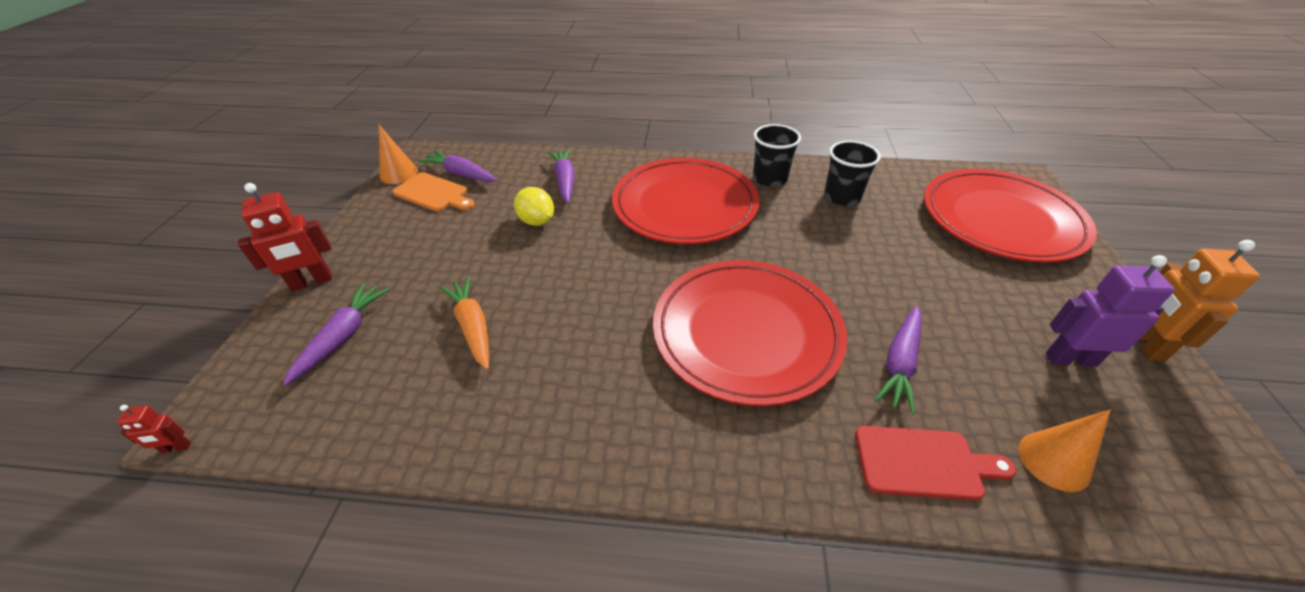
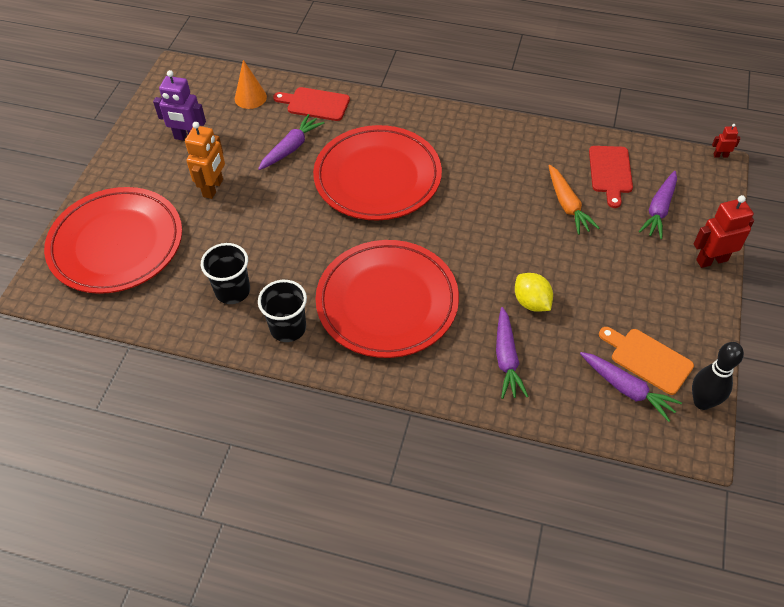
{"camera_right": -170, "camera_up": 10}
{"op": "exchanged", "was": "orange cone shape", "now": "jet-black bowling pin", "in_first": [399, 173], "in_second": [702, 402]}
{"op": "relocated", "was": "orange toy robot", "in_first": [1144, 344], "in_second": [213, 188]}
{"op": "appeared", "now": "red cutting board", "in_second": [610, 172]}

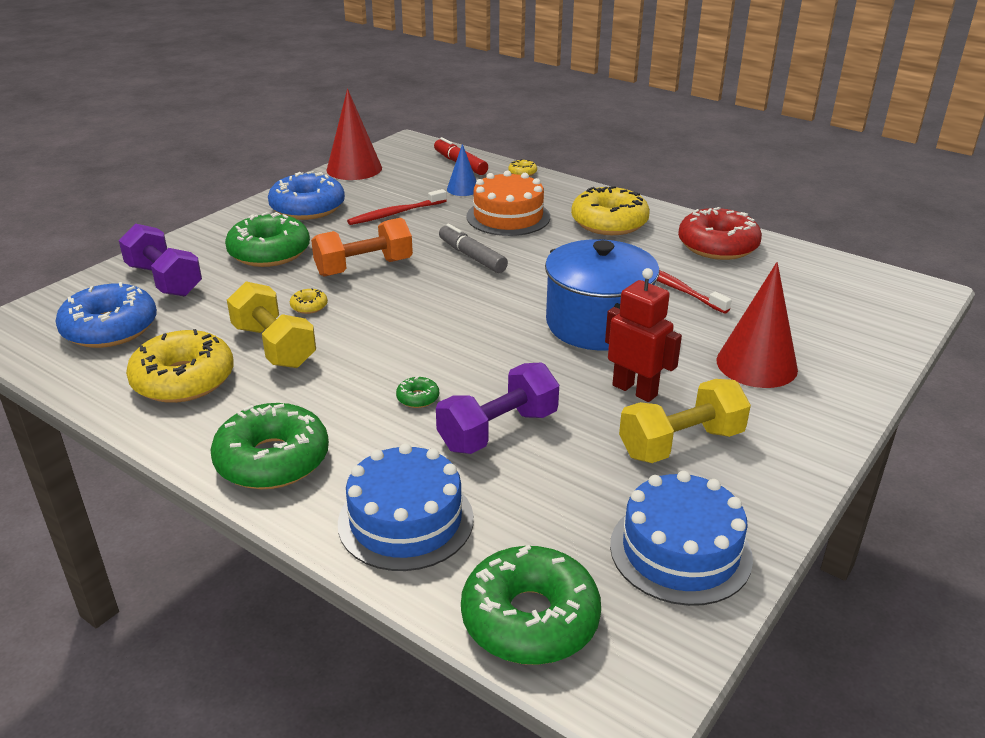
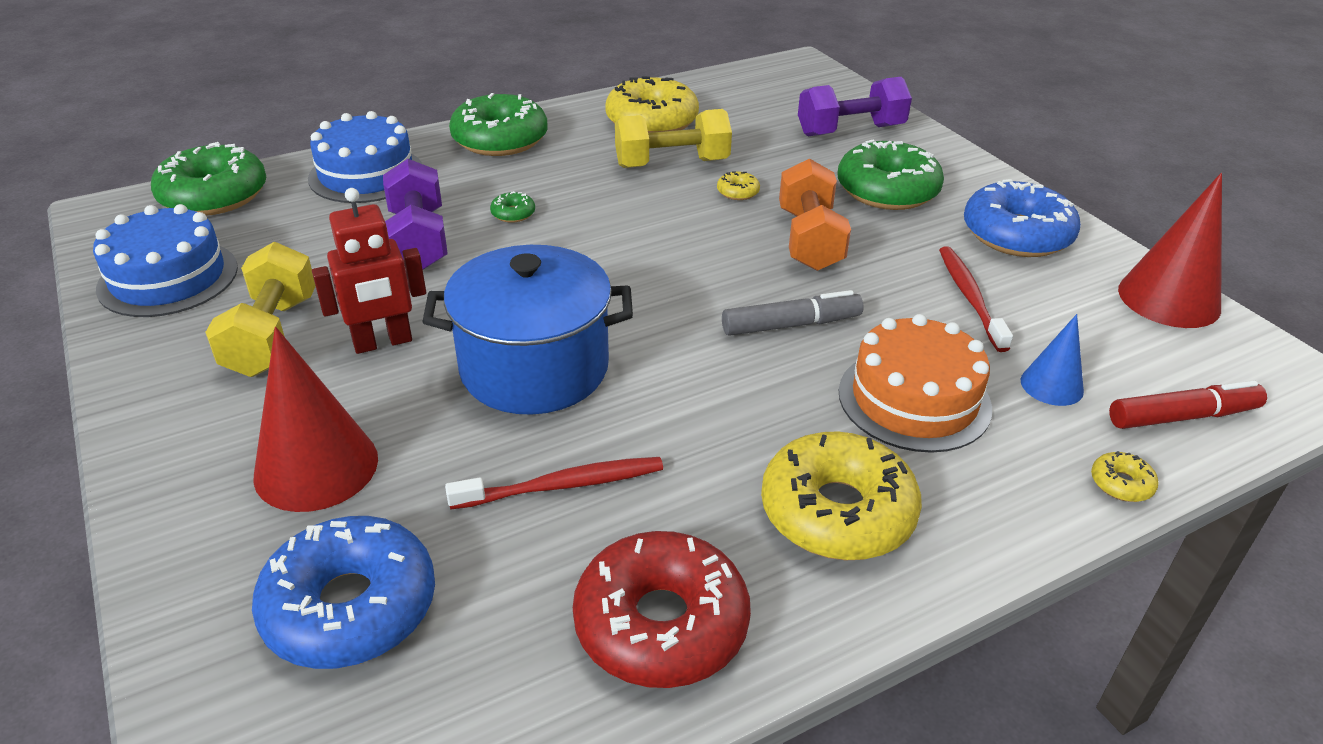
{"camera_right": 115, "camera_up": 5}
{"op": "relocated", "was": "blue glazed donut", "in_first": [110, 328], "in_second": [350, 607]}

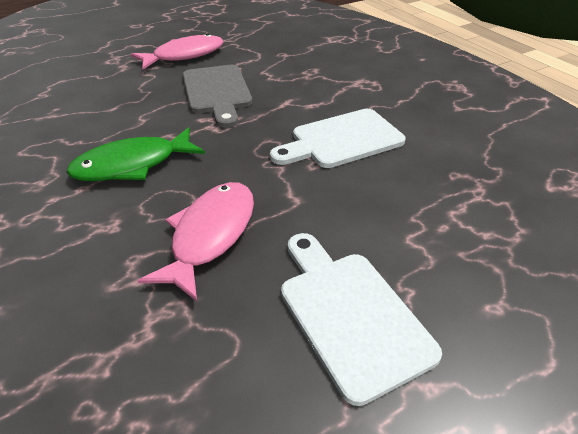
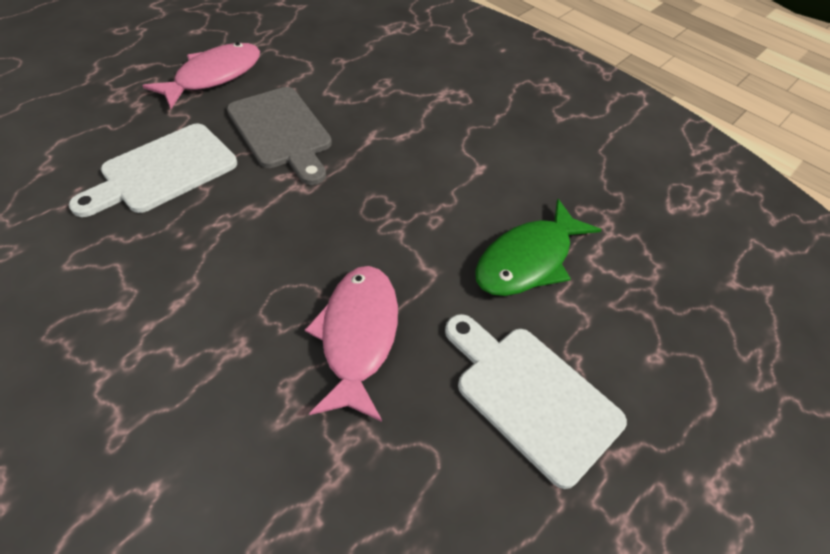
{"camera_right": -20, "camera_up": 10}
{"op": "relocated", "was": "snow-white cutting board", "in_first": [342, 140], "in_second": [163, 171]}
{"op": "relocated", "was": "emerald toy fish", "in_first": [132, 165], "in_second": [528, 260]}

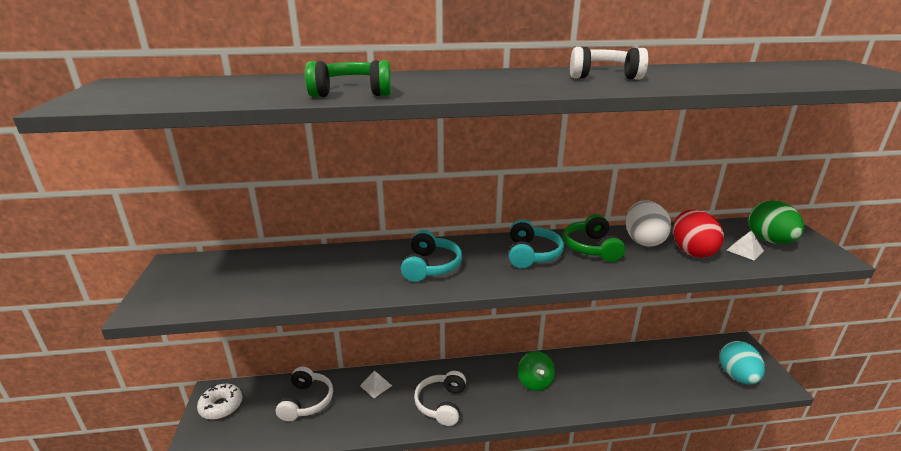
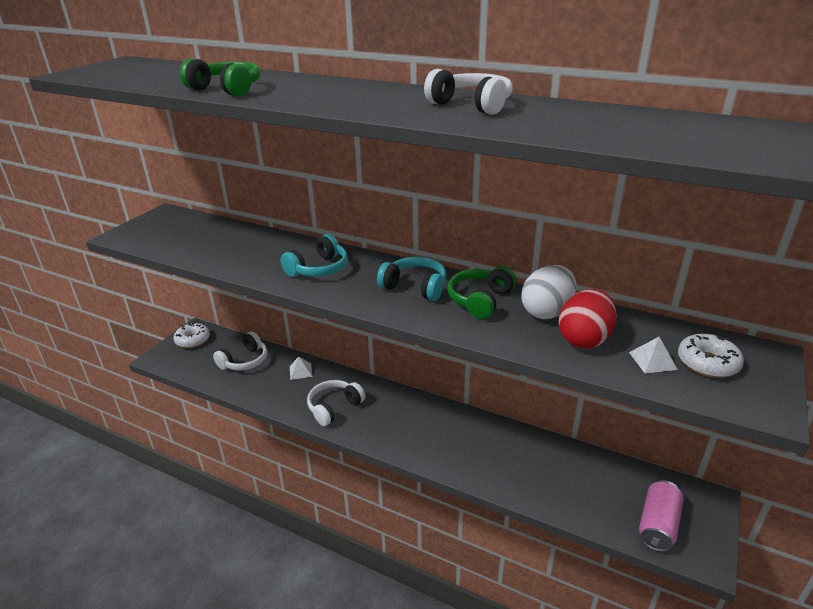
{"camera_right": 35, "camera_up": 5}
{"op": "exchanged", "was": "emerald toy egg", "now": "snow-white glazed donut", "in_first": [769, 241], "in_second": [707, 363]}
{"op": "spun", "was": "aqua headset", "in_first": [532, 254], "in_second": [415, 287], "clockwise": -105}
{"op": "exchanged", "was": "aqua toy egg", "now": "rosy tin", "in_first": [737, 376], "in_second": [658, 525]}
{"op": "missing", "was": "emerald whirligig", "in_first": [535, 381]}

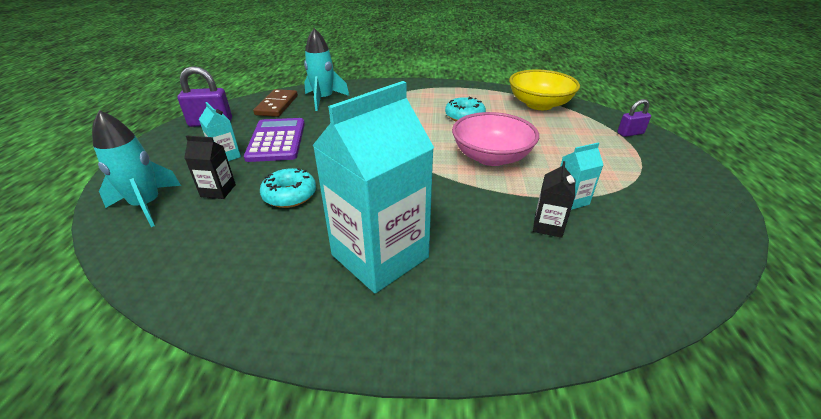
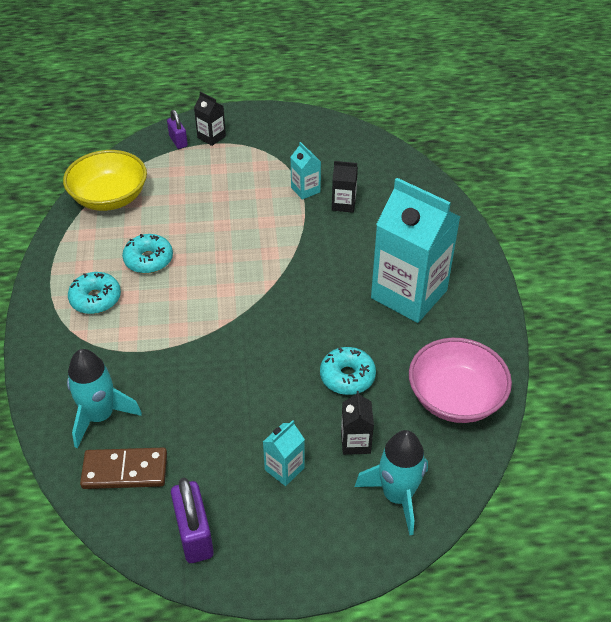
{"camera_right": -100, "camera_up": 10}
{"op": "relocated", "was": "rosy serving bowl", "in_first": [491, 157], "in_second": [455, 398]}
{"op": "missing", "was": "violet calculator", "in_first": [277, 140]}
{"op": "appeared", "now": "jet-black carton", "in_second": [211, 137]}
{"op": "appeared", "now": "aqua glazed donut", "in_second": [95, 299]}

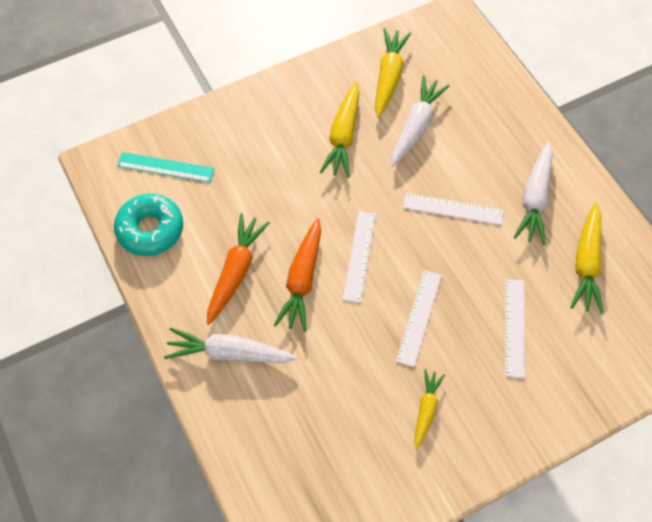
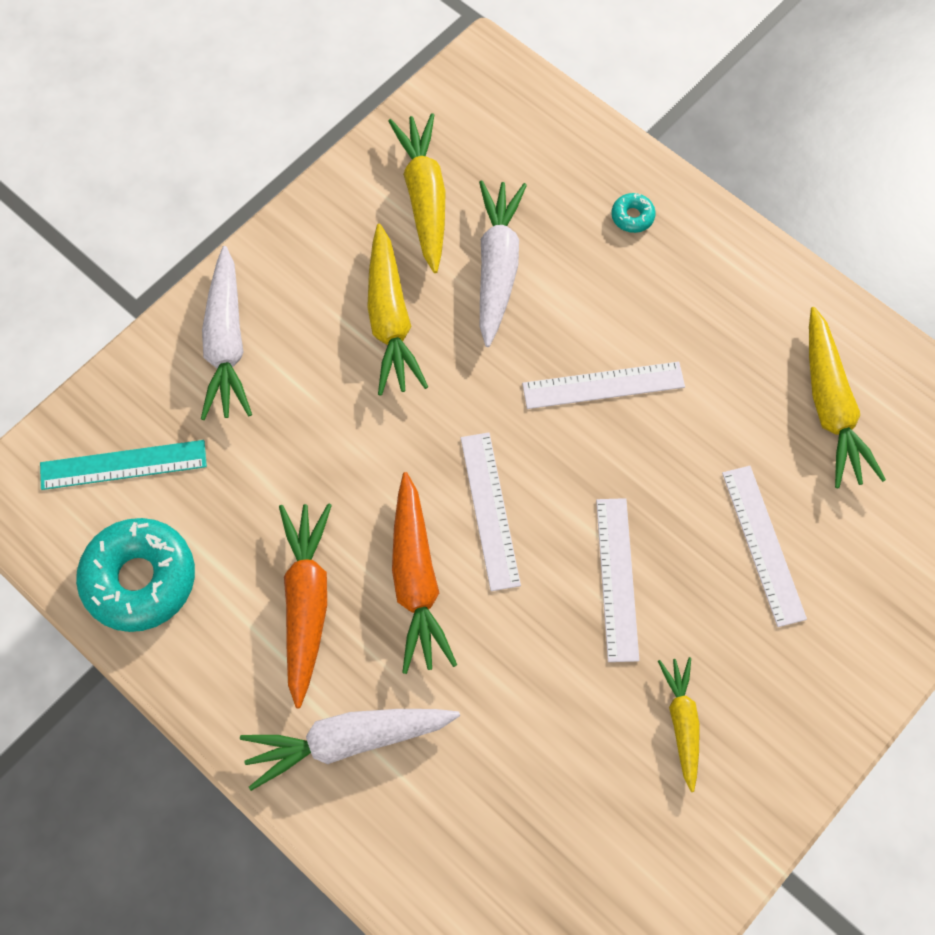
{"camera_right": -20, "camera_up": 5}
{"op": "relocated", "was": "snow-white toy carrot", "in_first": [535, 199], "in_second": [226, 343]}
{"op": "appeared", "now": "aqua glazed donut", "in_second": [632, 216]}

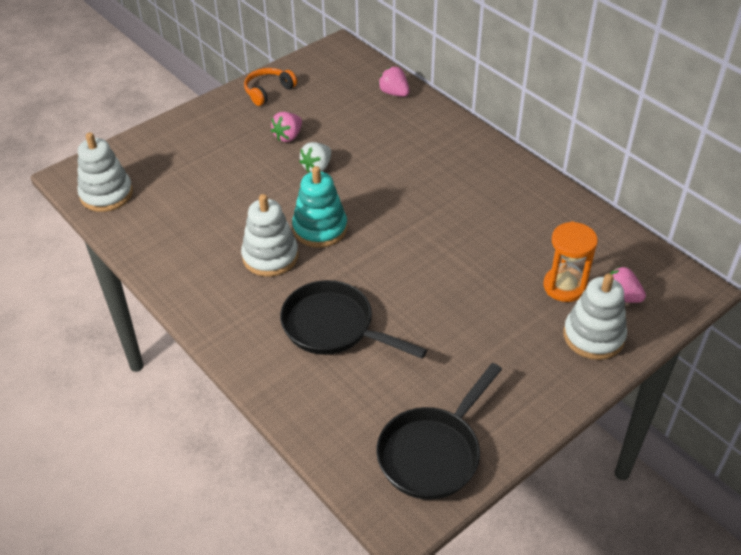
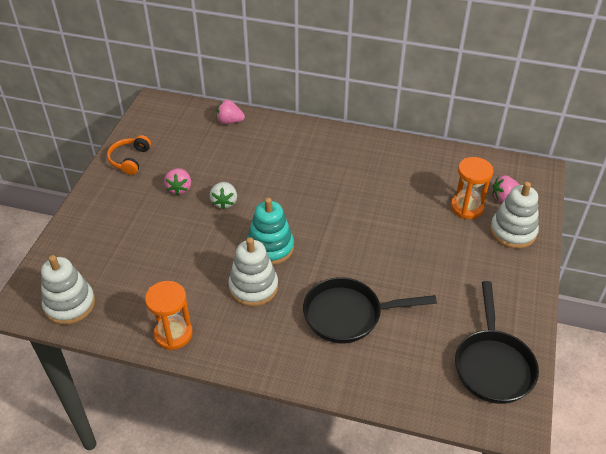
{"camera_right": -35, "camera_up": 0}
{"op": "appeared", "now": "orange sand timer", "in_second": [173, 334]}

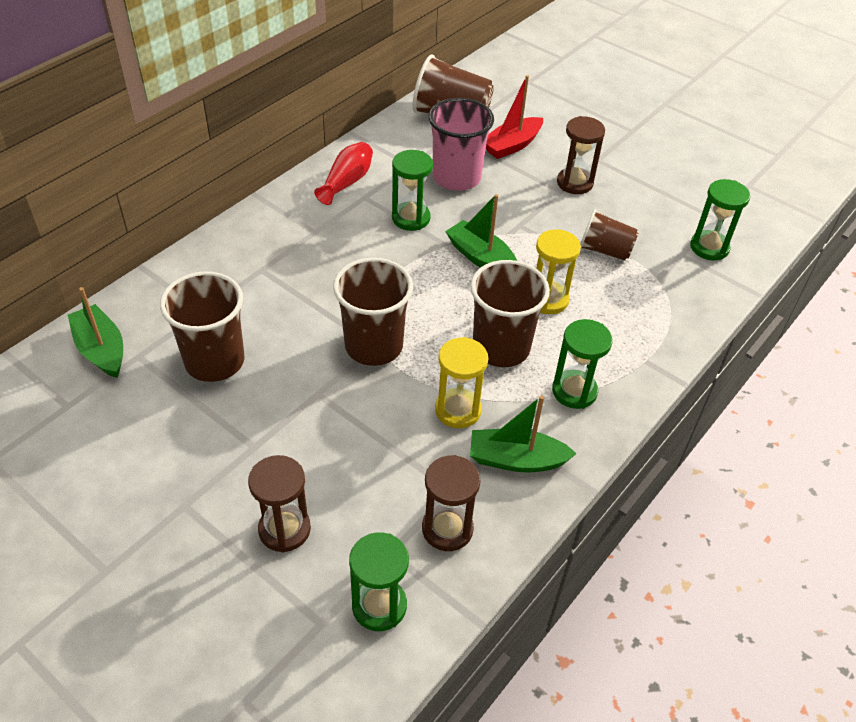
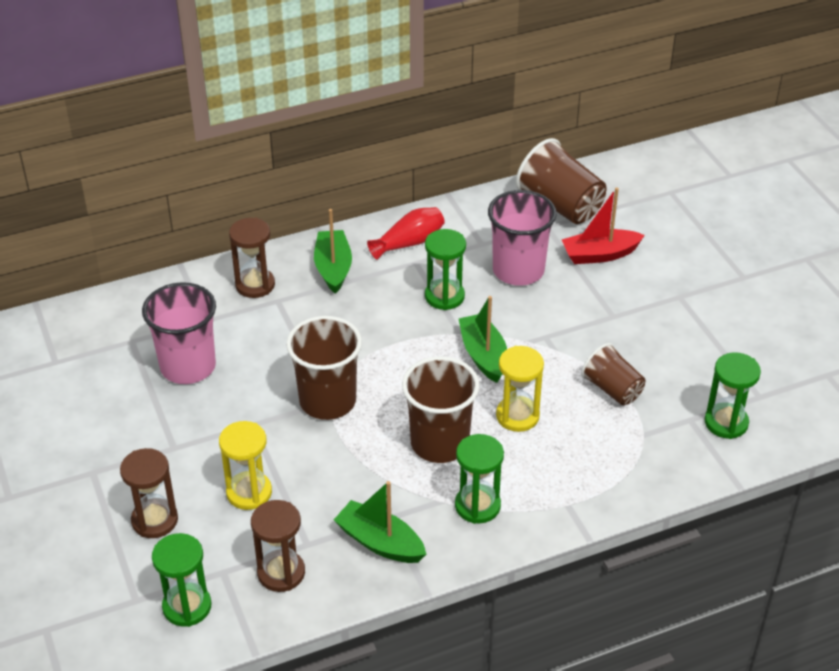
{"camera_right": 30, "camera_up": -5}
{"op": "relocated", "was": "brown sand timer", "in_first": [574, 183], "in_second": [255, 285]}
{"op": "colour", "was": "brown beaker", "now": "rosy beaker", "in_first": [214, 361], "in_second": [188, 366]}
{"op": "relocated", "was": "emerald sailboat", "in_first": [101, 349], "in_second": [333, 268]}
{"op": "relocated", "was": "bright yellow sand timer", "in_first": [458, 410], "in_second": [249, 492]}

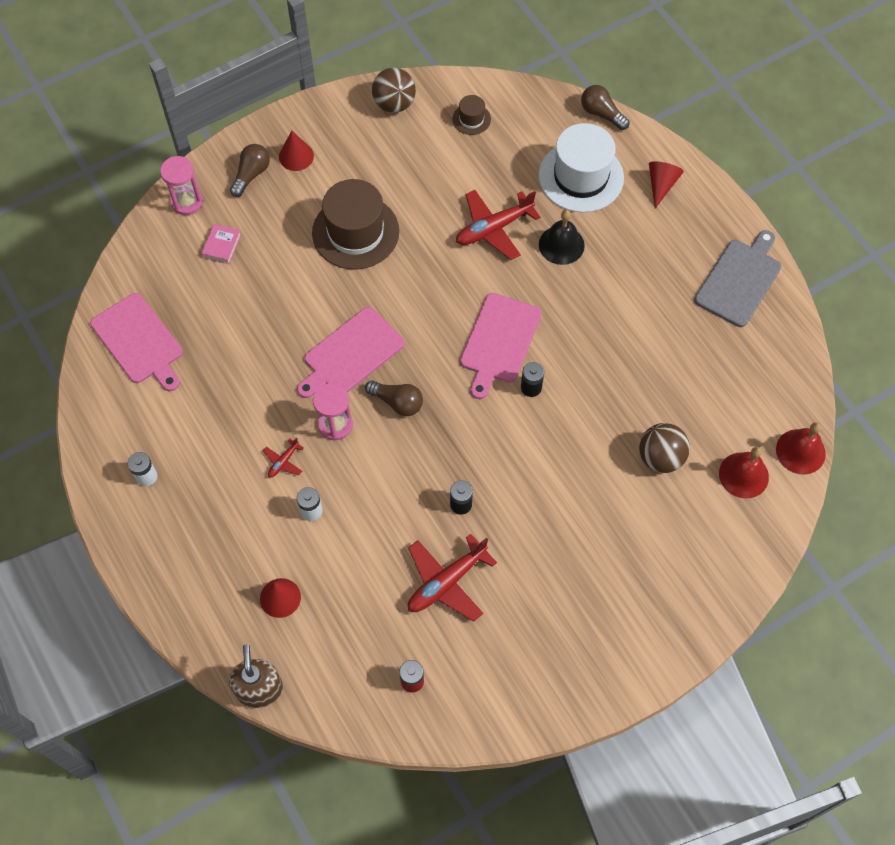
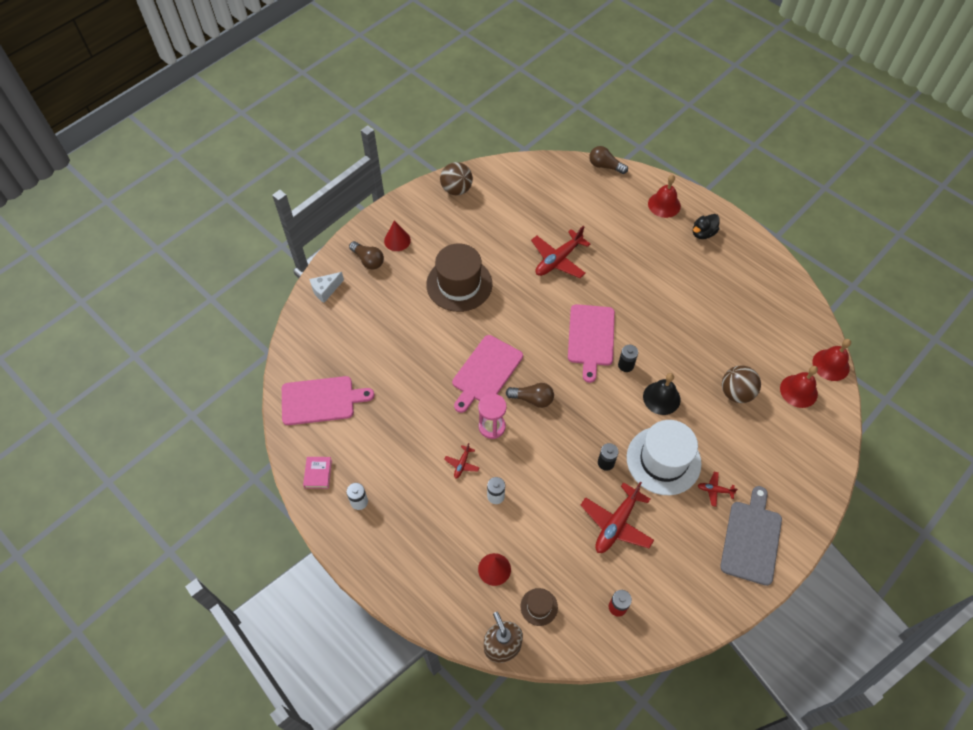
{"camera_right": -15, "camera_up": -5}
{"op": "relocated", "was": "brown top hat", "in_first": [471, 119], "in_second": [539, 607]}
{"op": "relocated", "was": "snow-white top hat", "in_first": [581, 176], "in_second": [663, 460]}
{"op": "spun", "was": "brown bulb", "in_first": [251, 174], "in_second": [368, 260], "clockwise": 120}
{"op": "exchanged", "was": "rosy sand timer", "now": "snow-white piece of cheese", "in_first": [187, 202], "in_second": [325, 290]}
{"op": "exchanged", "was": "red cone shape", "now": "red hand bell", "in_first": [661, 185], "in_second": [664, 204]}
{"op": "relocated", "was": "jet-black hand bell", "in_first": [561, 245], "in_second": [661, 398]}
{"op": "relocated", "was": "rosy hardcover", "in_first": [222, 246], "in_second": [318, 474]}
{"op": "relocated", "was": "grey cutting board", "in_first": [739, 280], "in_second": [751, 539]}
{"op": "spun", "was": "rosy cutting board", "in_first": [139, 341], "in_second": [321, 400], "clockwise": -45}
{"op": "appeared", "now": "jet-black duck", "in_second": [703, 233]}
{"op": "appeared", "now": "red plane", "in_second": [715, 490]}

